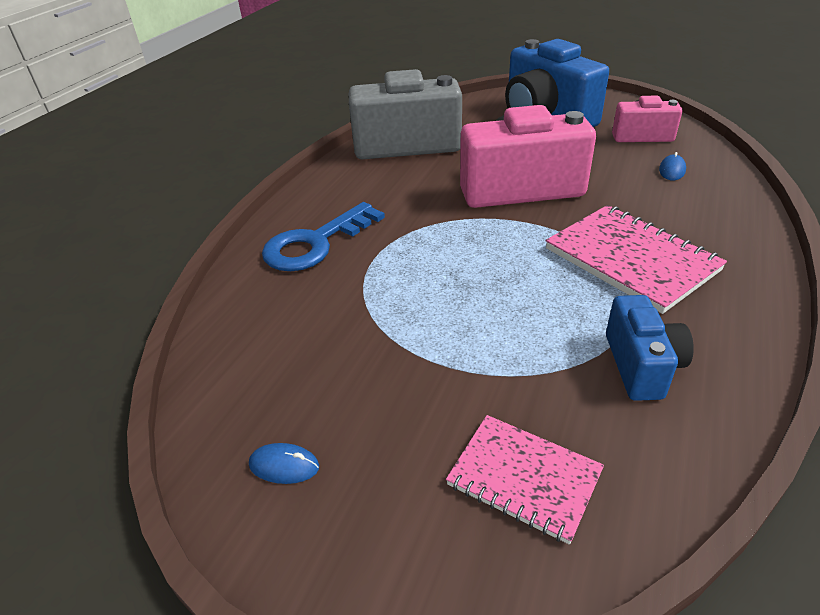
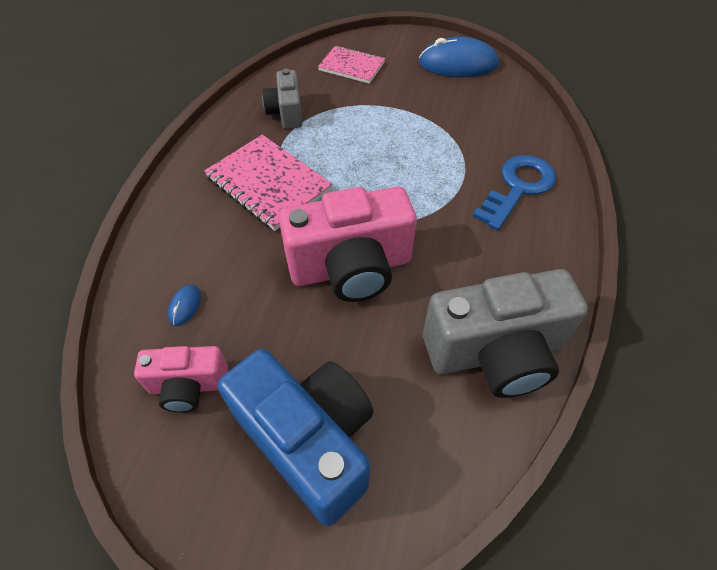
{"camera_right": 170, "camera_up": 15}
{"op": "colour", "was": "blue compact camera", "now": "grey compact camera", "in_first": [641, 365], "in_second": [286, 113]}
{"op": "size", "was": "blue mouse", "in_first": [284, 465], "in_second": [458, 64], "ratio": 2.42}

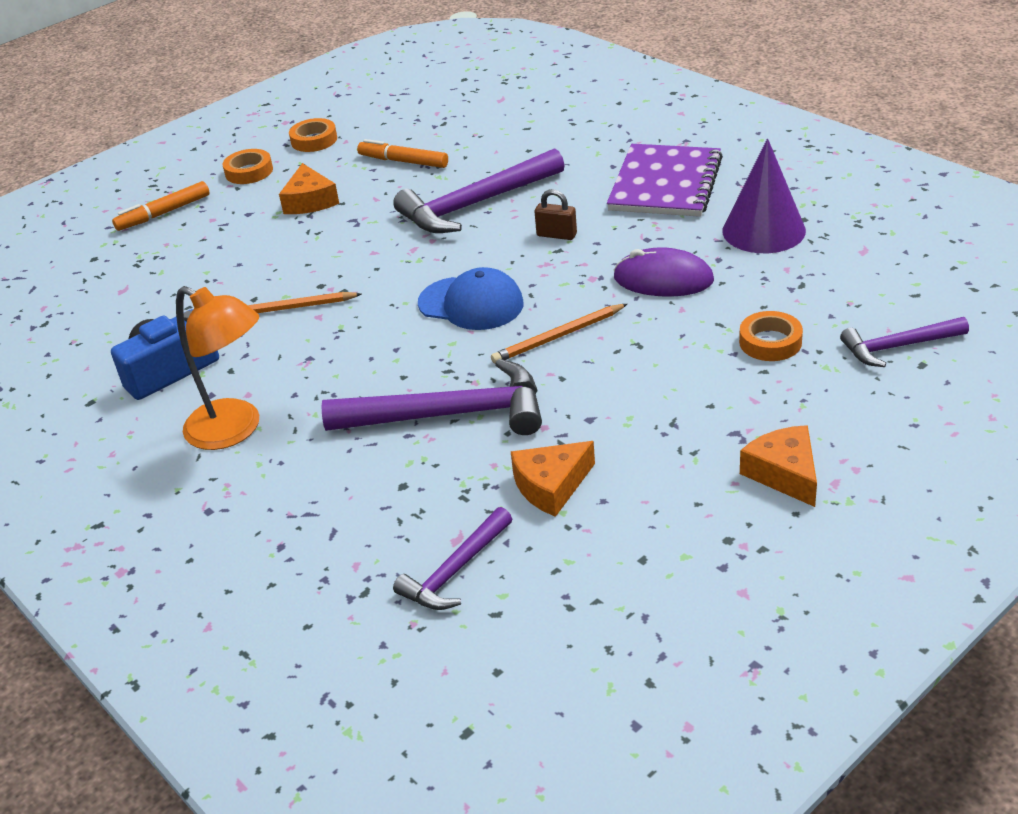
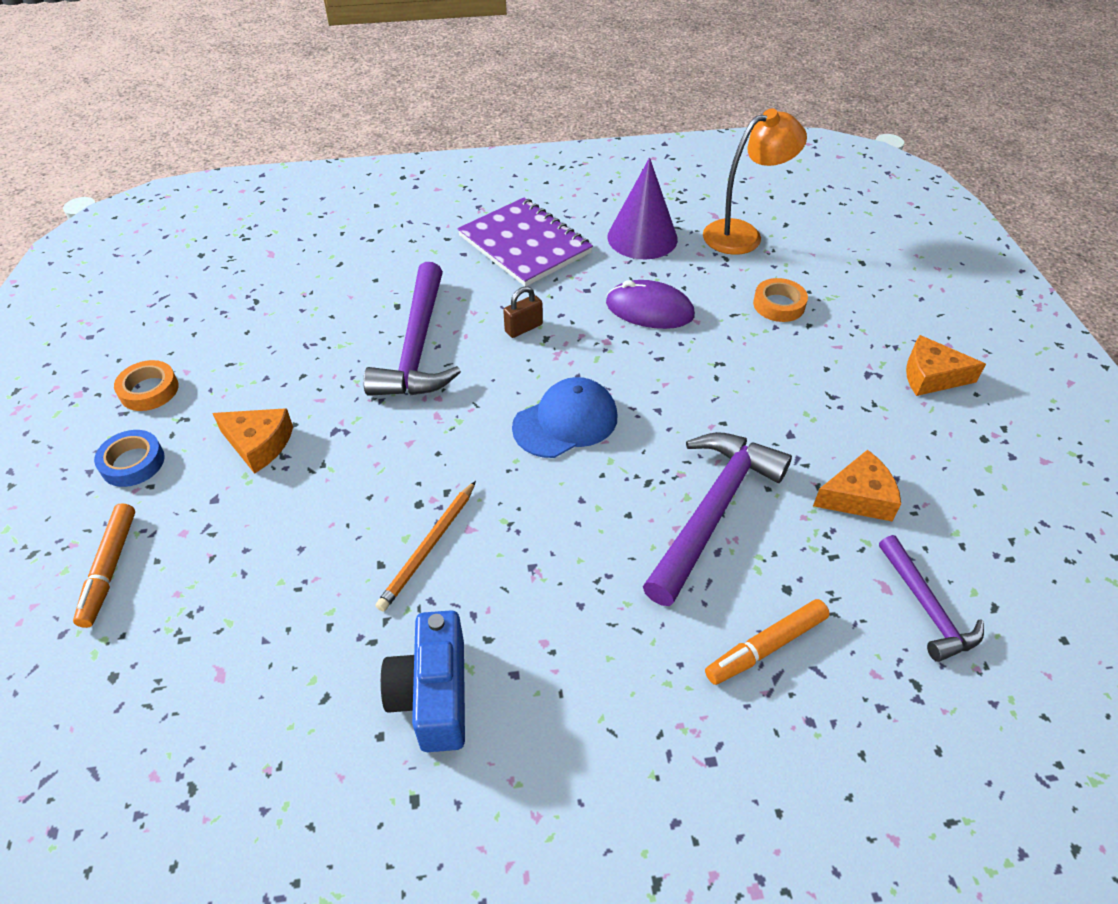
{"camera_right": -60, "camera_up": 10}
{"op": "relocated", "was": "orange marker pen", "in_first": [403, 161], "in_second": [766, 647]}
{"op": "colour", "was": "orange sticky tape", "now": "blue sticky tape", "in_first": [249, 171], "in_second": [133, 463]}
{"op": "spun", "was": "violet mouse", "in_first": [663, 279], "in_second": [649, 309], "clockwise": 60}
{"op": "relocated", "was": "orange lamp", "in_first": [235, 430], "in_second": [743, 234]}
{"op": "missing", "was": "orange pencil", "in_first": [558, 337]}
{"op": "missing", "was": "violet hammer", "in_first": [898, 347]}
{"op": "spun", "was": "orange piece of cheese", "in_first": [551, 486], "in_second": [858, 497], "clockwise": -105}

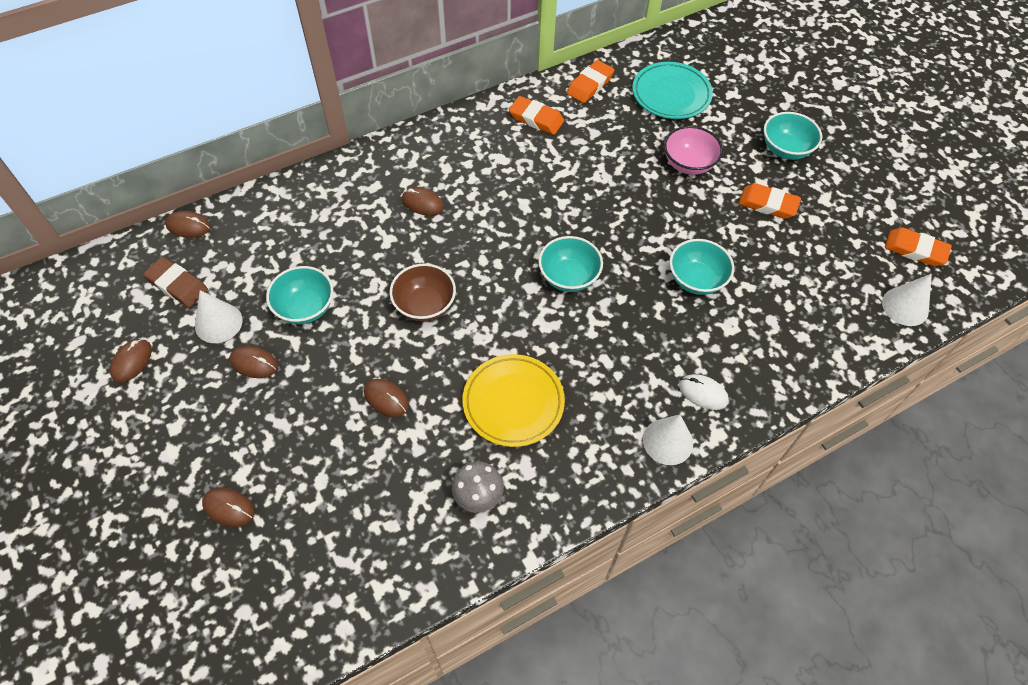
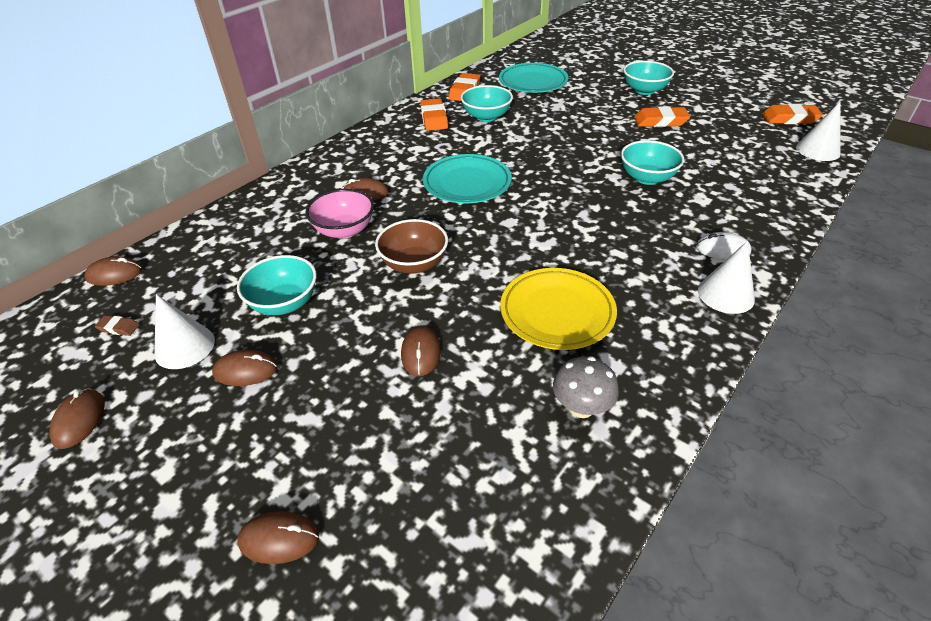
{"camera_right": -20, "camera_up": -15}
{"op": "spun", "was": "orange gum eraser", "in_first": [536, 119], "in_second": [434, 118], "clockwise": 75}
{"op": "relocated", "was": "rosy serving bowl", "in_first": [688, 164], "in_second": [344, 230]}
{"op": "relocated", "was": "aqua serving bowl", "in_first": [568, 277], "in_second": [486, 117]}
{"op": "size", "was": "brown gum eraser", "in_first": [177, 285], "in_second": [118, 328], "ratio": 0.51}
{"op": "spun", "was": "brown mouse", "in_first": [386, 398], "in_second": [421, 353], "clockwise": 75}
{"op": "appeared", "now": "aqua plate", "in_second": [467, 183]}

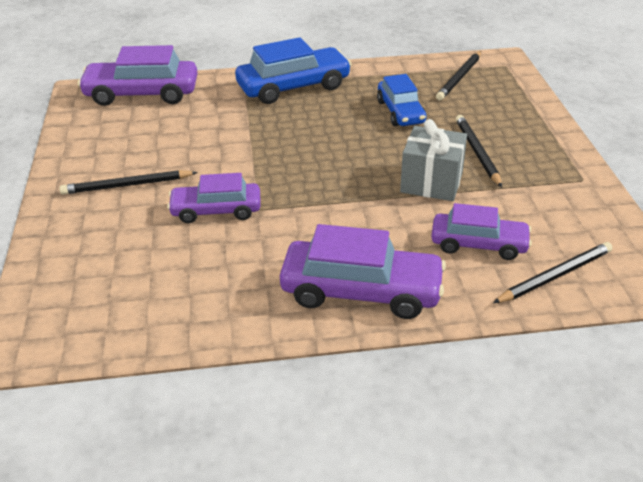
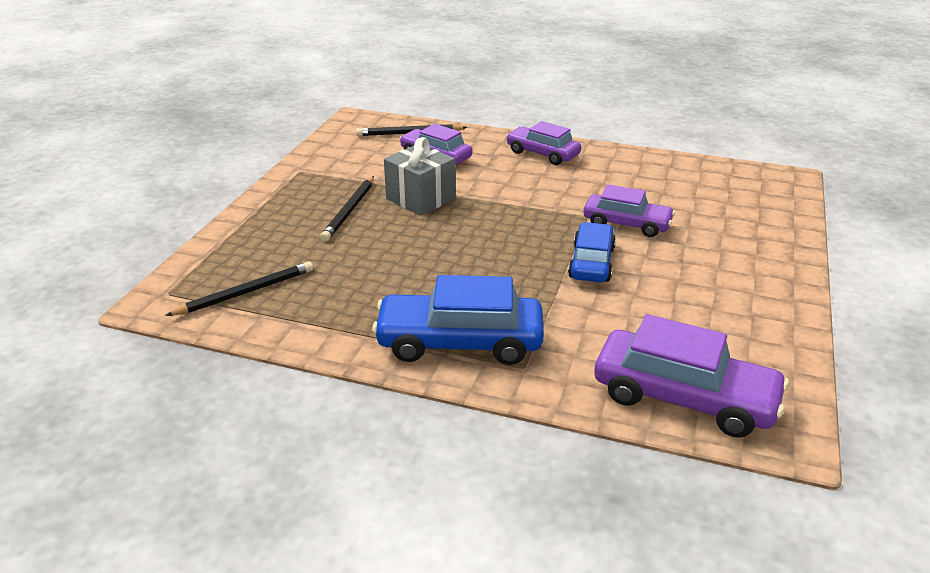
{"camera_right": -155, "camera_up": -5}
{"op": "relocated", "was": "blue car", "in_first": [400, 112], "in_second": [591, 263]}
{"op": "missing", "was": "jet-black pencil", "in_first": [127, 185]}
{"op": "size", "was": "violet car", "in_first": [361, 291], "in_second": [542, 154], "ratio": 0.65}

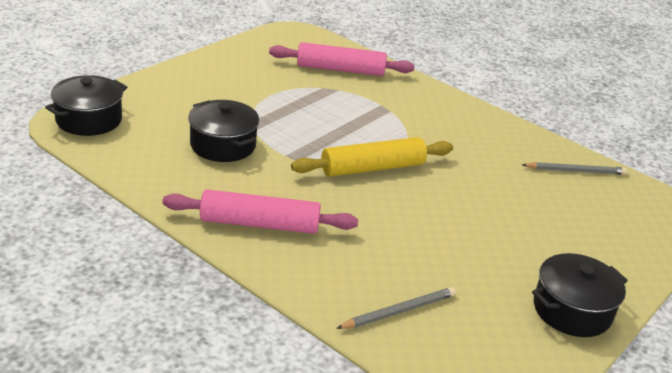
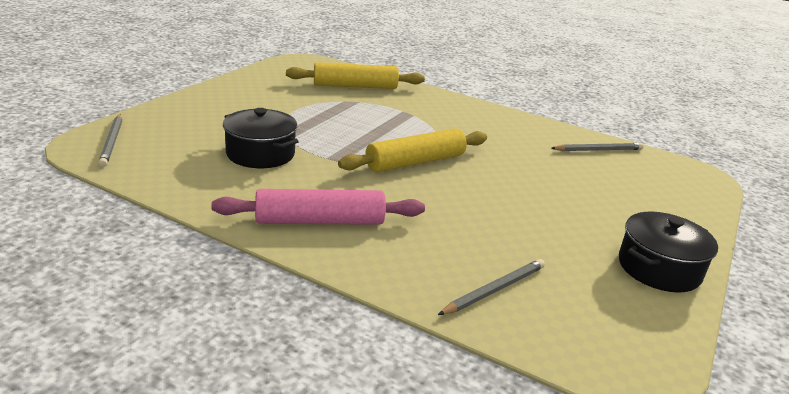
{"camera_right": -10, "camera_up": -5}
{"op": "colour", "was": "rosy rolling pin", "now": "bright yellow rolling pin", "in_first": [340, 69], "in_second": [355, 86]}
{"op": "exchanged", "was": "jet-black pot", "now": "grey pencil", "in_first": [89, 120], "in_second": [112, 142]}

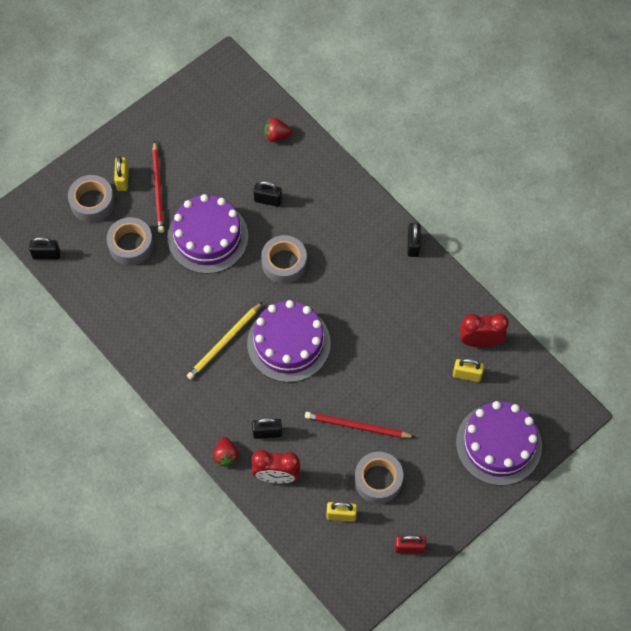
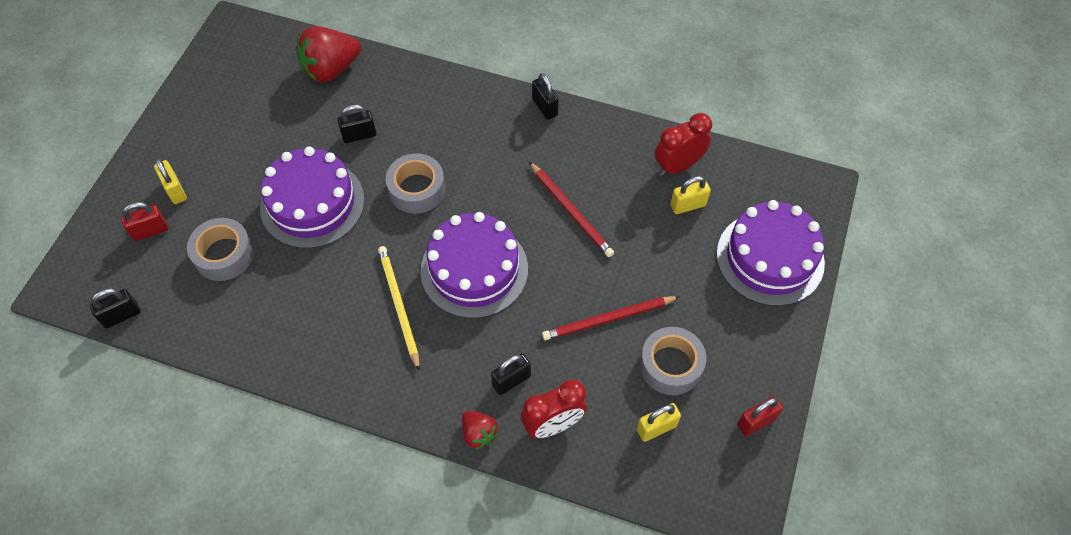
{"camera_right": -30, "camera_up": -5}
{"op": "size", "was": "red berry", "in_first": [277, 136], "in_second": [330, 69], "ratio": 1.87}
{"op": "relocated", "was": "red pencil", "in_first": [158, 189], "in_second": [571, 211]}
{"op": "exchanged", "was": "grey sticky tape", "now": "red padlock", "in_first": [92, 202], "in_second": [150, 231]}
{"op": "spun", "was": "bright yellow pencil", "in_first": [224, 342], "in_second": [399, 306], "clockwise": 150}

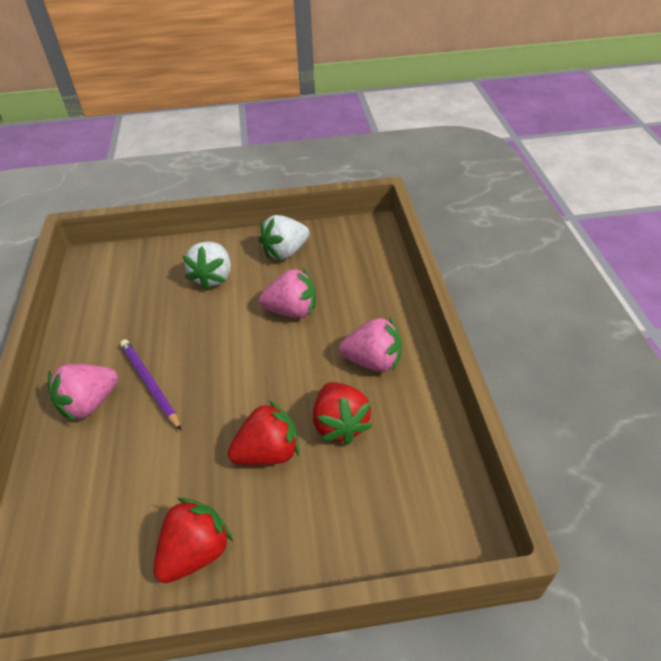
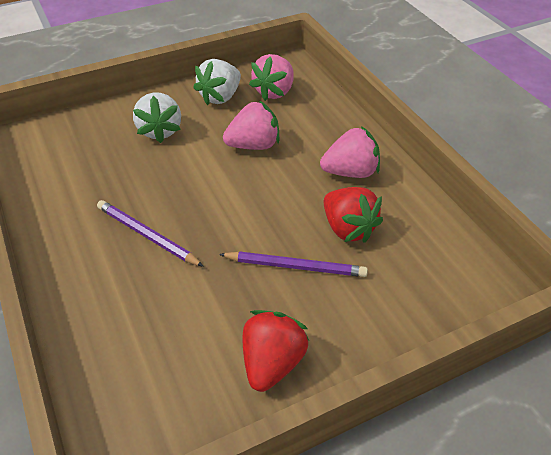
{"camera_right": -20, "camera_up": 0}
{"op": "relocated", "was": "rosy berry", "in_first": [90, 403], "in_second": [274, 92]}
{"op": "exchanged", "was": "red berry", "now": "violet pencil", "in_first": [268, 453], "in_second": [295, 266]}

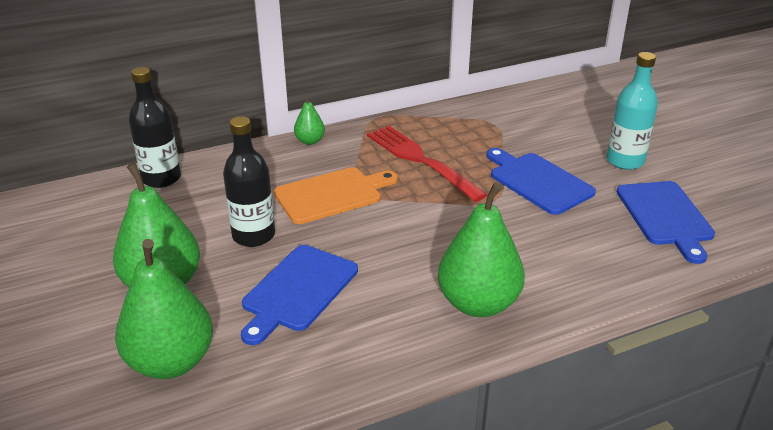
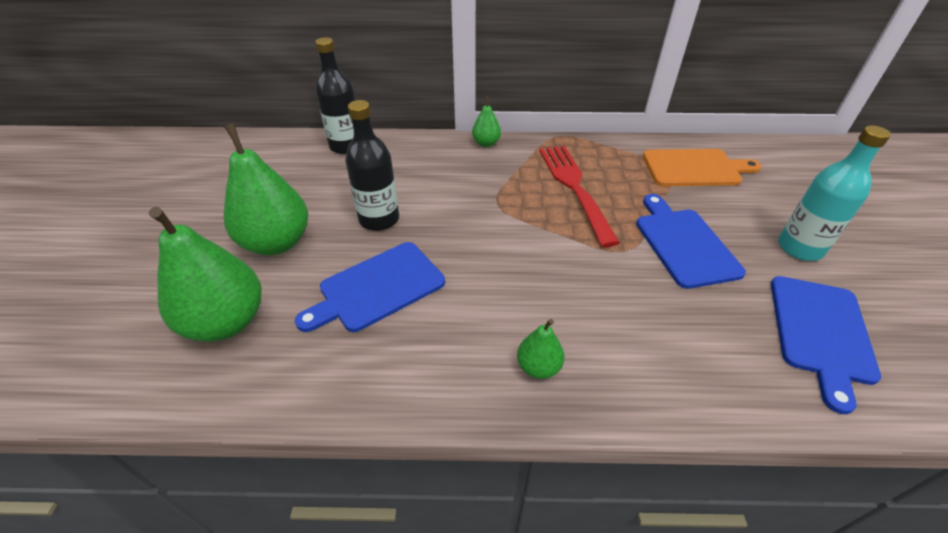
{"camera_right": 25, "camera_up": 10}
{"op": "relocated", "was": "orange cutting board", "in_first": [332, 195], "in_second": [694, 168]}
{"op": "size", "was": "emerald toy pear", "in_first": [478, 303], "in_second": [538, 367], "ratio": 0.48}

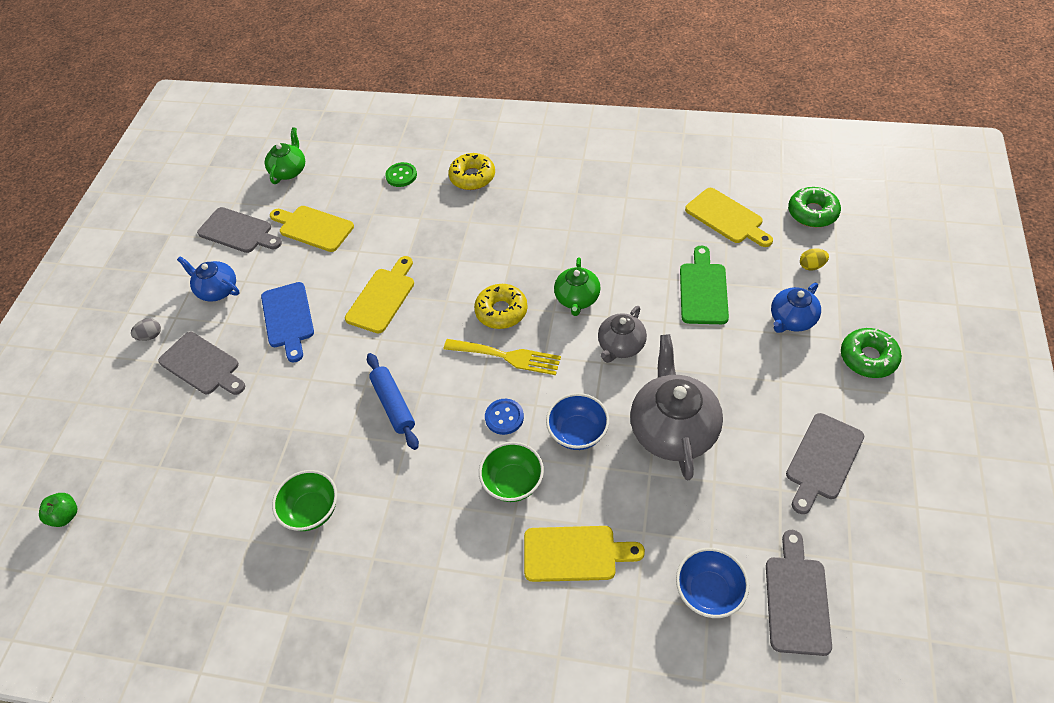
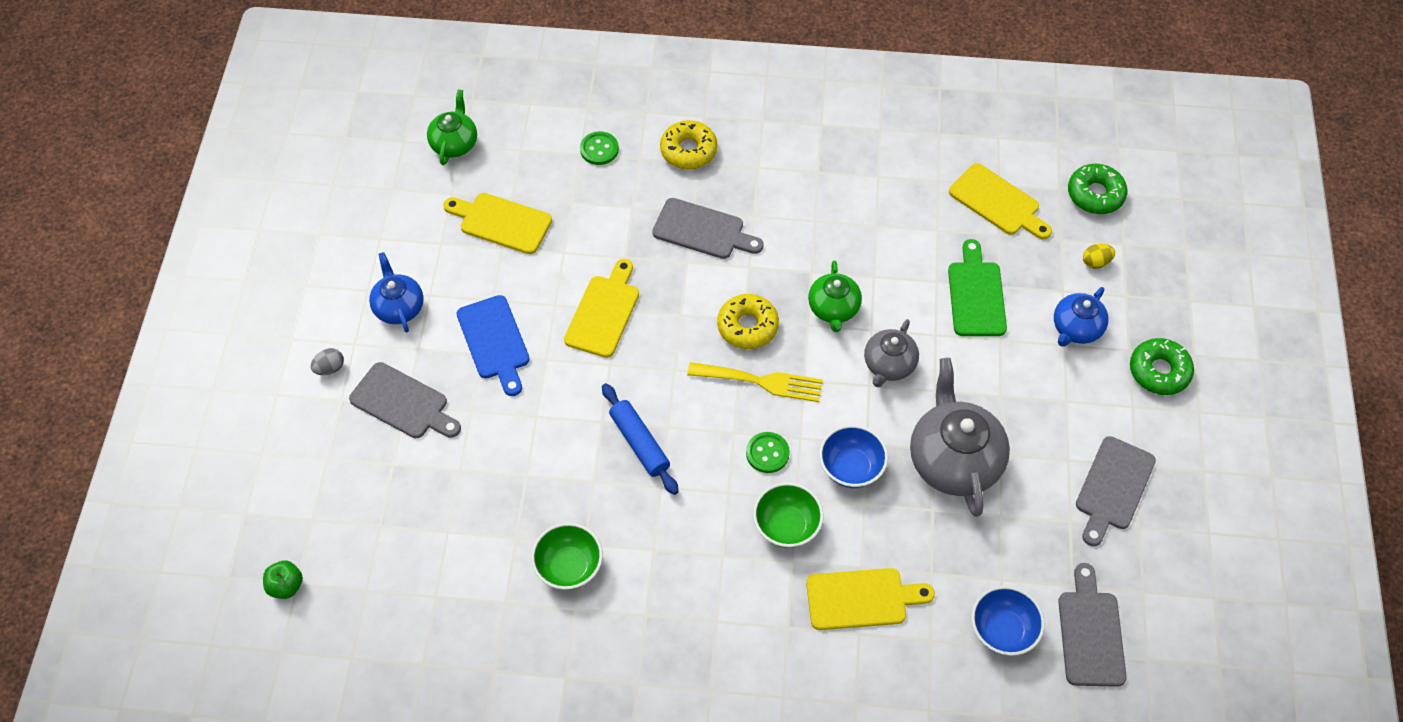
{"camera_right": -10, "camera_up": 5}
{"op": "relocated", "was": "grey cutting board", "in_first": [238, 231], "in_second": [702, 230]}
{"op": "spun", "was": "blue teapot", "in_first": [217, 290], "in_second": [399, 307], "clockwise": 45}
{"op": "colour", "was": "blue button", "now": "emerald button", "in_first": [504, 417], "in_second": [767, 453]}

